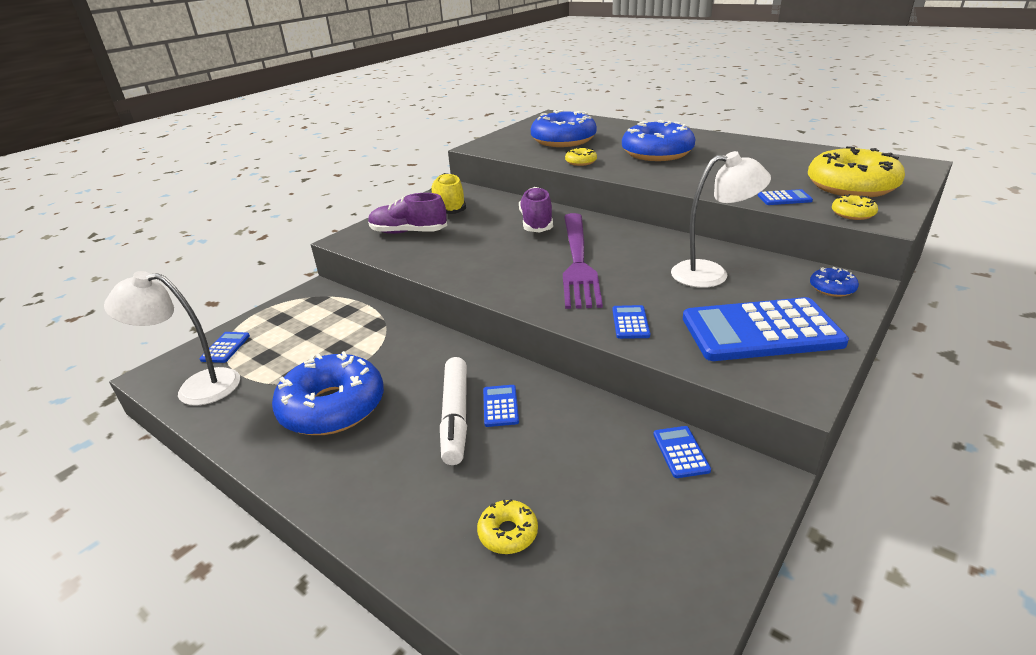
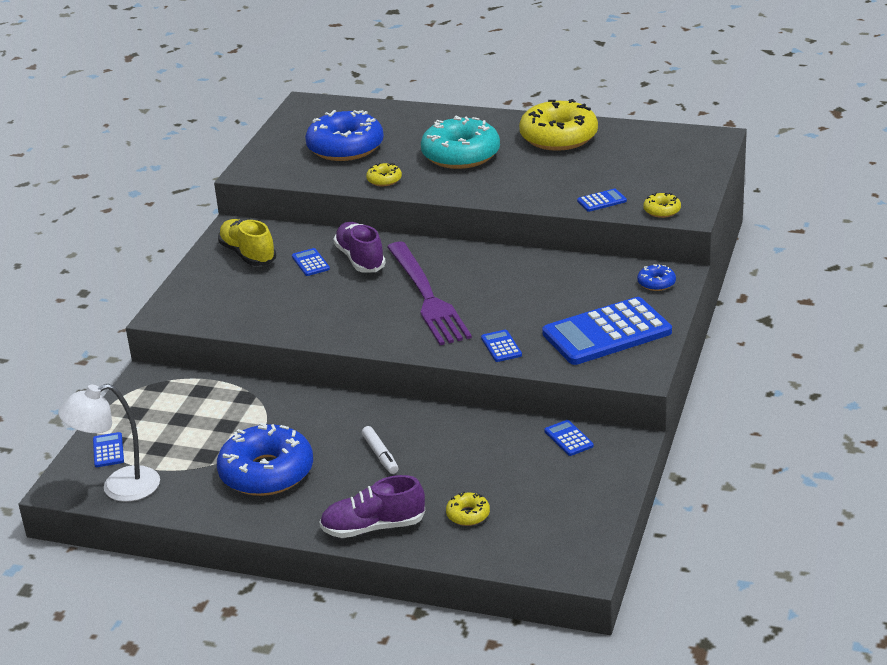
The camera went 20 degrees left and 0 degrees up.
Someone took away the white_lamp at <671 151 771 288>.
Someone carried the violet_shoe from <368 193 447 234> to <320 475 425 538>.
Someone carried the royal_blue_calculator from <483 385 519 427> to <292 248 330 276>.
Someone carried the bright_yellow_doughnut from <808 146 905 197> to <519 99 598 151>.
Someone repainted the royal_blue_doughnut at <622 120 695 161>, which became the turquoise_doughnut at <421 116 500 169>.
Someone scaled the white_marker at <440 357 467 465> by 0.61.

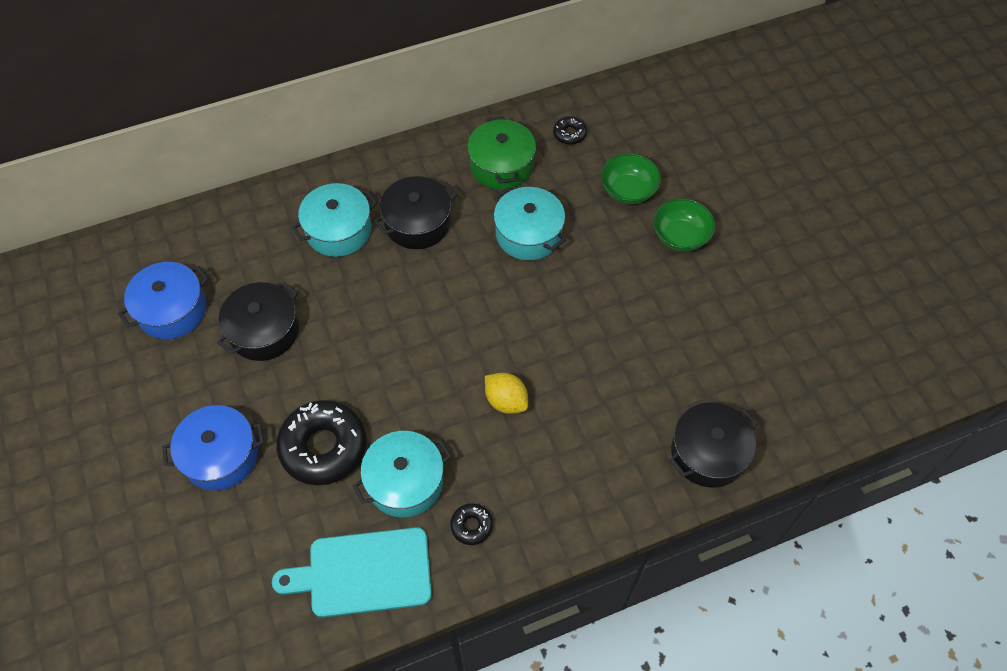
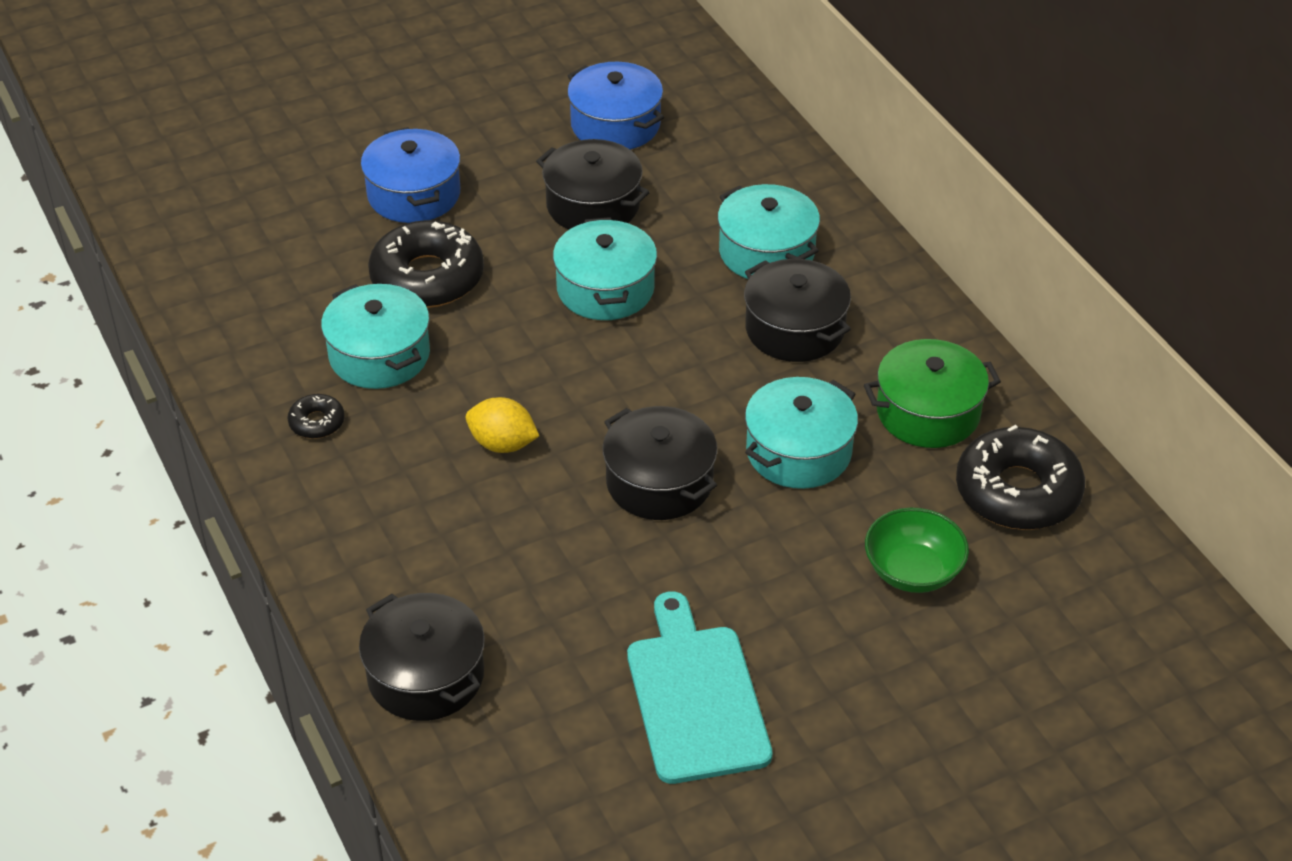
The camera went 85 degrees right and 15 degrees down.
Someone took away the leaf-green_serving_bowl at <653 198 715 252>.
Someone put down the turquoise_cooking_pot at <553 217 657 320>.
Someone put down the black_cooking_pot at <603 406 717 520>.
Someone carried the turquoise_bread_board from <272 527 432 617> to <627 591 772 784>.
Someone rotated the bright_yellow_lemon at <485 373 528 414> by 75 degrees clockwise.
Someone scaled the black_doughnut at <553 116 587 145> by 2.18.

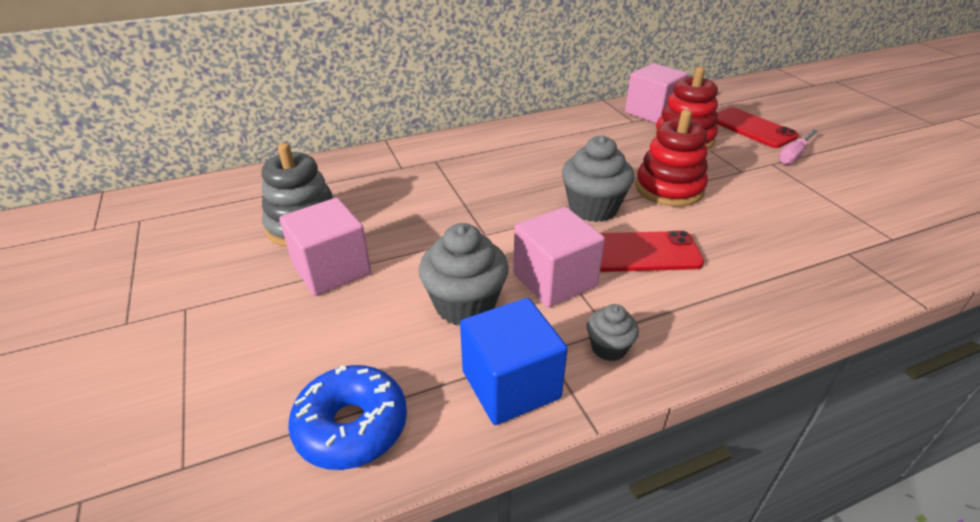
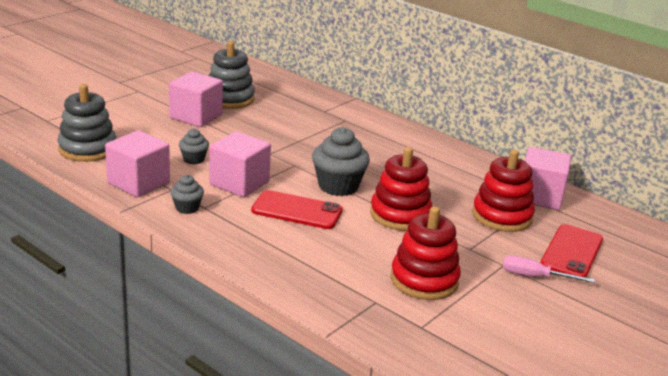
The camera went 60 degrees right and 10 degrees down.
Someone put down the red_stacking_toy at <391 206 461 300>.
Someone swapped the royal_blue_doughnut at <288 365 407 470> for the grey_stacking_toy at <57 84 116 162>.
Someone repainted the royal_blue_block at <460 298 568 425>, which became the rosy_block at <105 130 170 198>.
Someone rotated the red_smartphone at <600 231 704 272> by 45 degrees counterclockwise.
Someone scaled the grey_fairy_cake at <419 223 509 325> by 0.54.

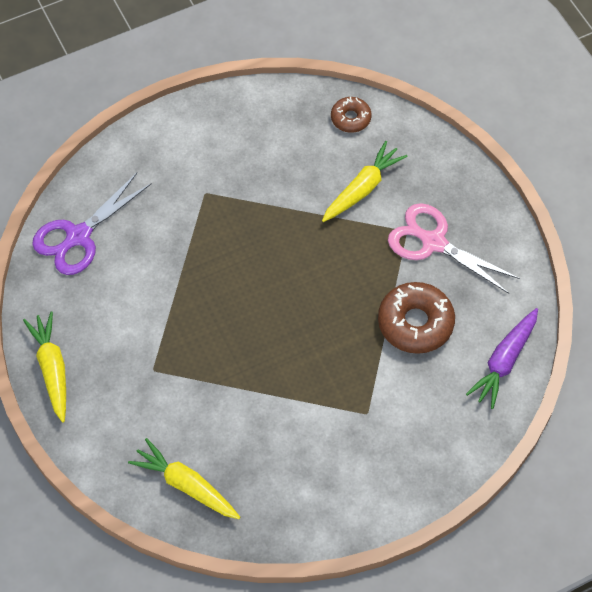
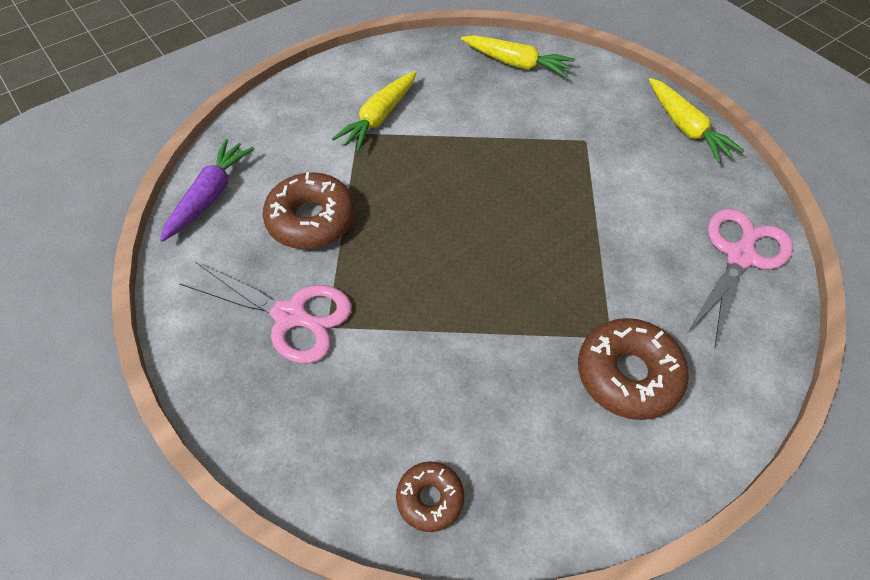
The camera went 170 degrees right and 5 degrees down.
Someone put down the russet_doughnut at <578 318 689 420>.
Someone carried the bright_yellow_carrot from <322 141 407 222> to <332 71 416 152>.
Someone repainted the violet_shears at <32 173 152 275>, which became the rosy_shears at <688 208 793 349>.

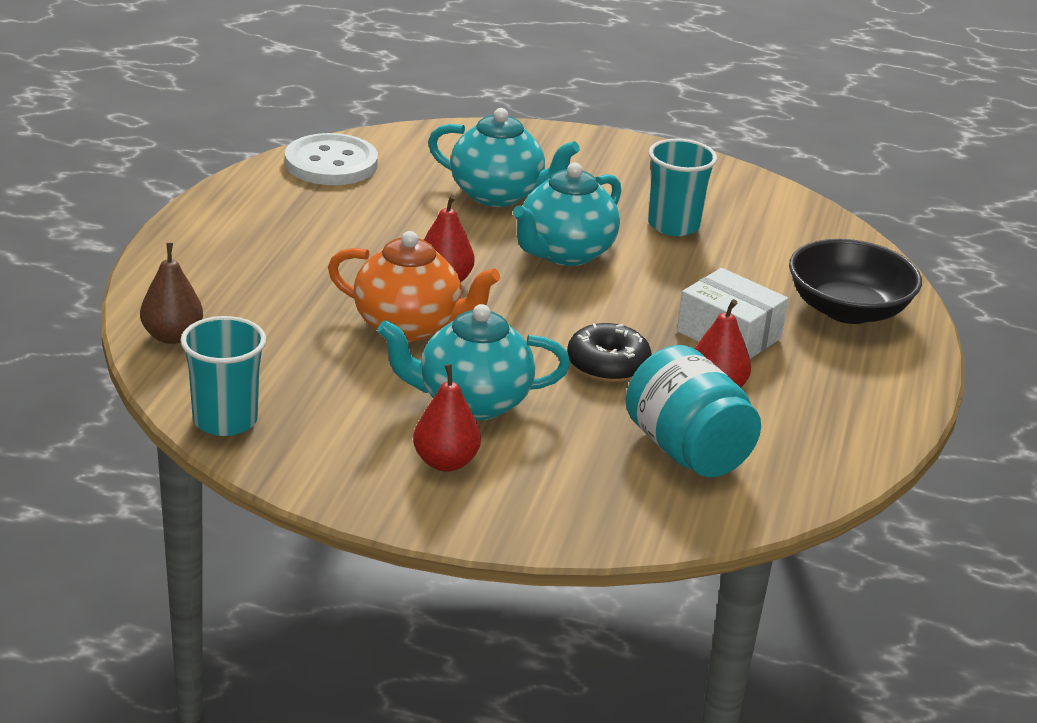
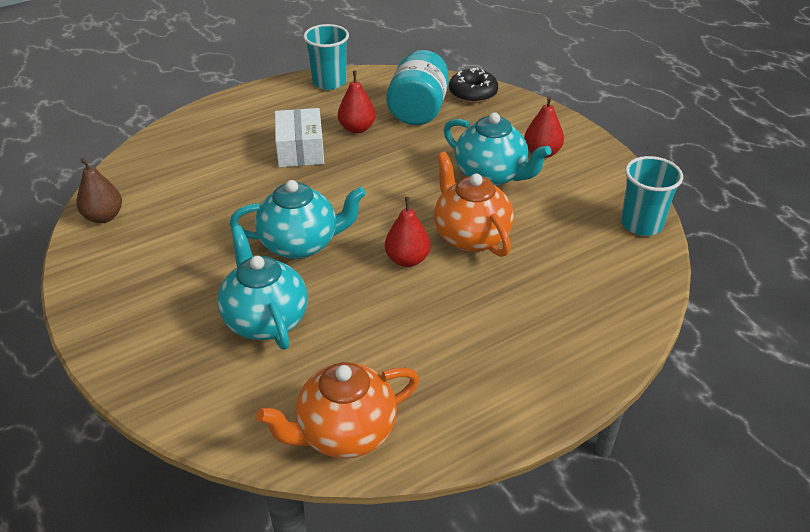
The camera went 135 degrees left and 10 degrees up.
Someone took away the black_serving_bowl at <789 239 922 324>.
Someone carried the russet_pear_fruit from <140 243 203 344> to <76 158 122 223>.
Someone carried the black_doughnut from <567 323 652 382> to <449 68 498 103>.
Someone carried the turquoise_tumbler from <648 139 717 236> to <304 24 349 90>.
Someone swapped the white_sewing_button at <285 133 378 185> for the orange_china_teapot at <256 362 419 459>.

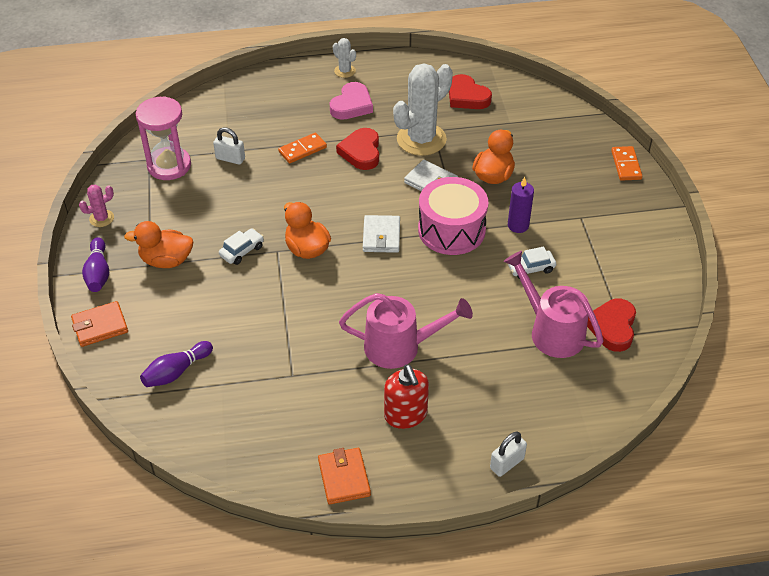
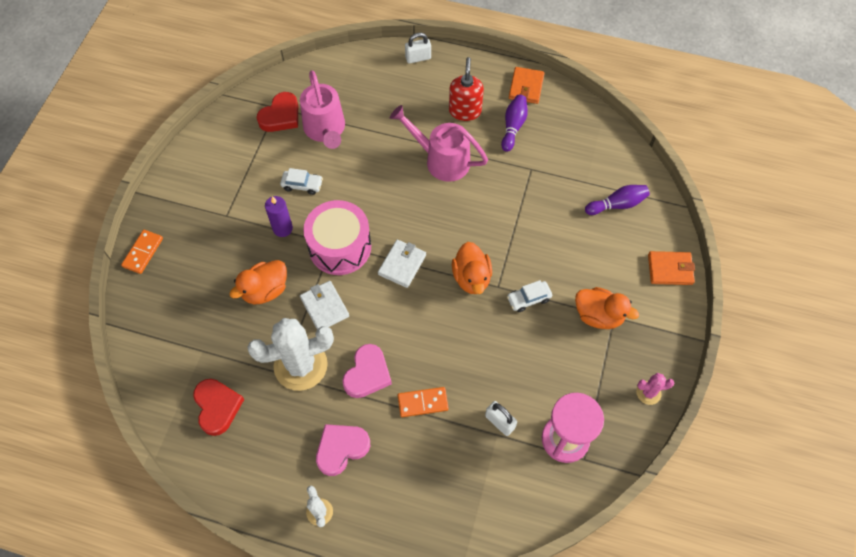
The camera went 155 degrees left and 15 degrees up.
Someone carried the violet_tenpin from <82 237 109 292> to <501 95 528 152>.
Someone repainted the red_love_heart at <336 128 379 170>, which became the rosy_love_heart at <342 344 392 398>.

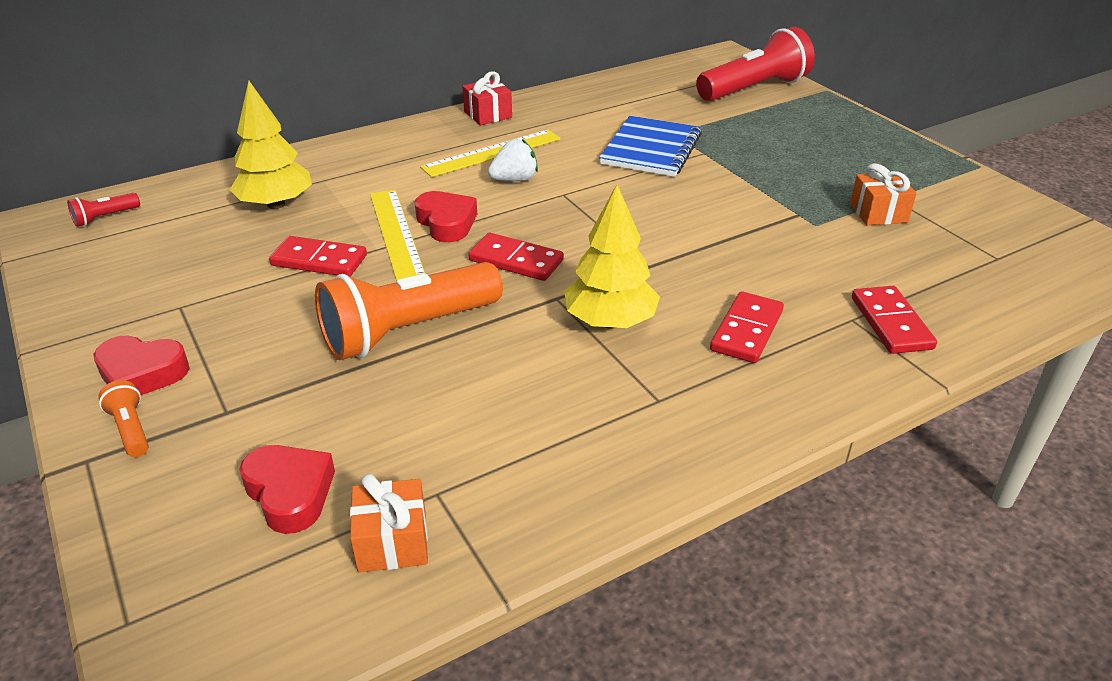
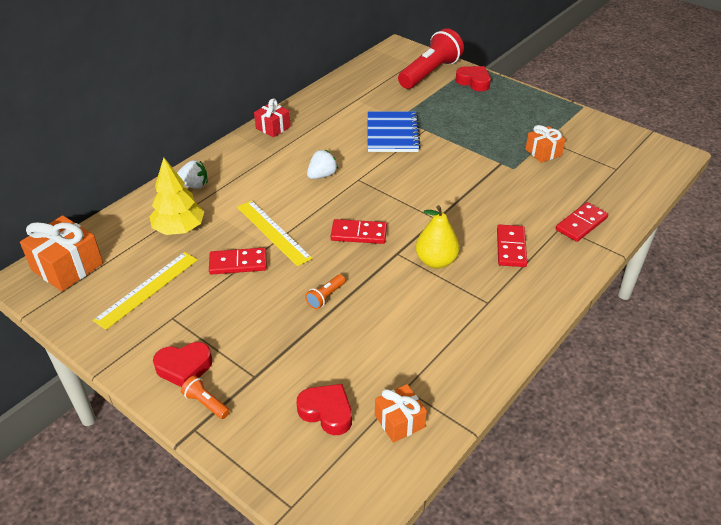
The camera went 20 degrees left and 5 degrees up.
Someone put down the white_strawberry at <177 160 207 189>.
Someone carried the red_love_heart from <414 191 477 242> to <455 66 491 91>.
Someone carried the bright_yellow_straightedge from <420 130 561 177> to <93 252 198 330>.
Someone swapped the red_pocket_torch at <67 193 140 227> for the orange_present at <20 215 103 291>.
Someone swapped the bright_yellow_toy_tree at <564 185 660 329> for the bright_yellow_pear_fruit at <415 205 460 268>.
Someone rotated the red_domino at <852 286 937 354> by 75 degrees clockwise.
Someone scaled the orange_pocket_torch at <315 262 503 360> by 0.42.

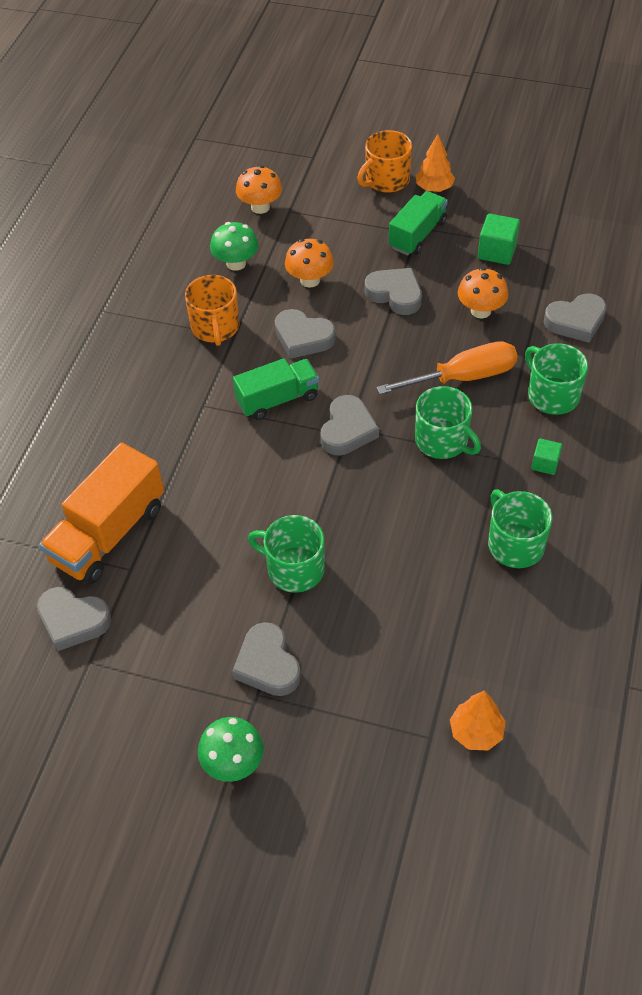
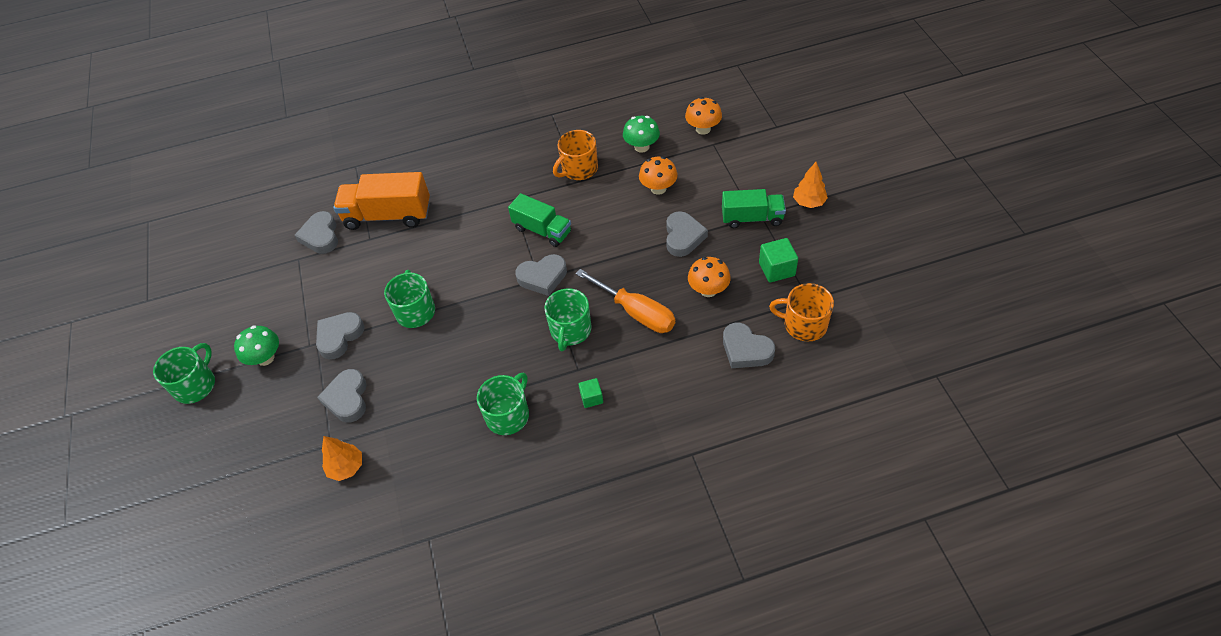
The camera went 60 degrees right and 0 degrees up.
Someone carried the grey_love_heart from <275 309 336 359> to <317 369 367 423>.
Someone carried the orange_tea_mug from <357 130 412 193> to <769 283 834 342>.
Someone carried the leaf-green_tea_mug from <525 343 588 415> to <153 343 215 404>.

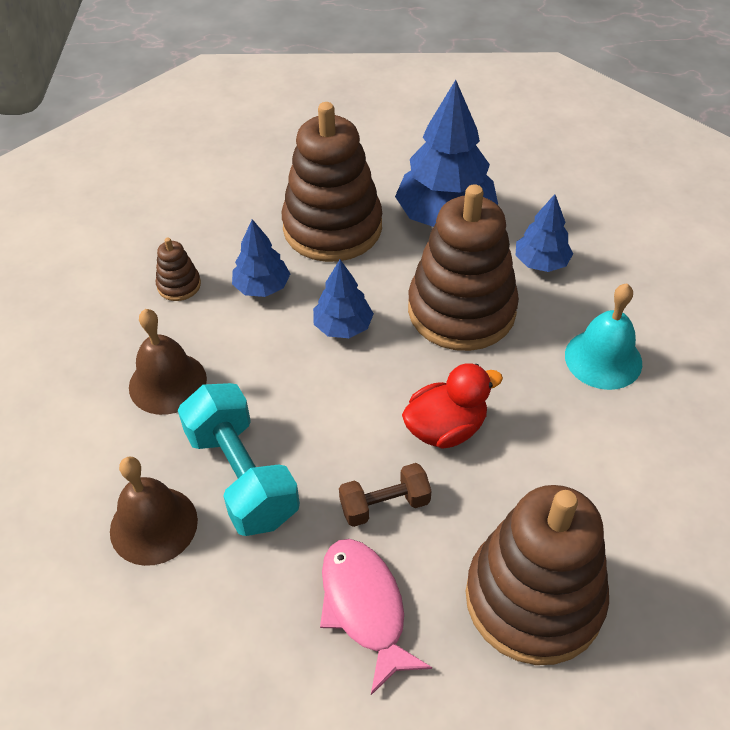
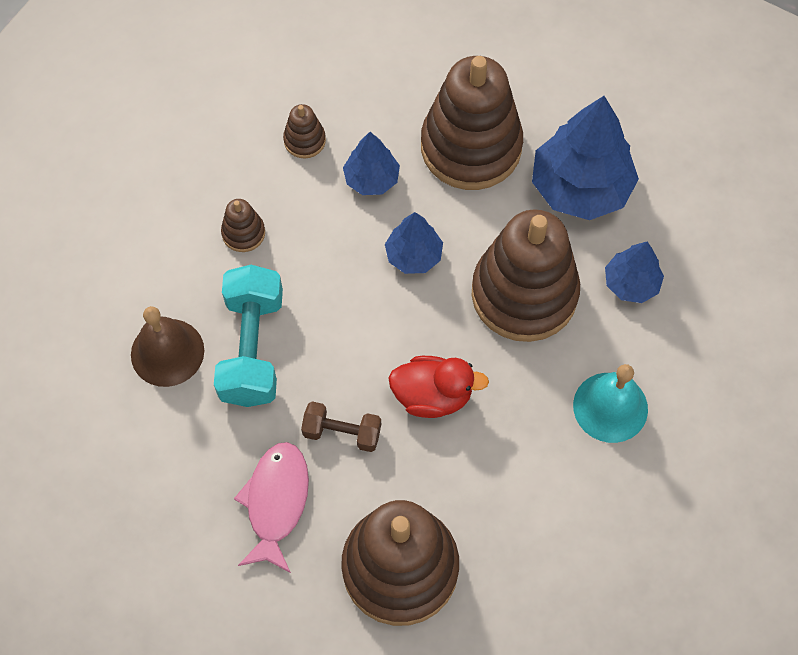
The camera went 30 degrees right and 15 degrees up.
Someone swapped the russet_hand_bell at <129 309 207 415> for the russet_stacking_toy at <221 199 265 252>.

